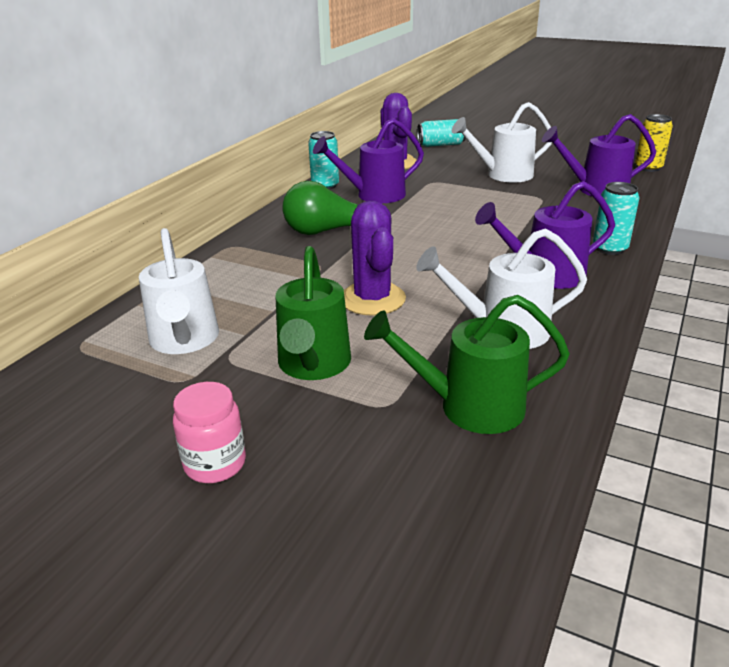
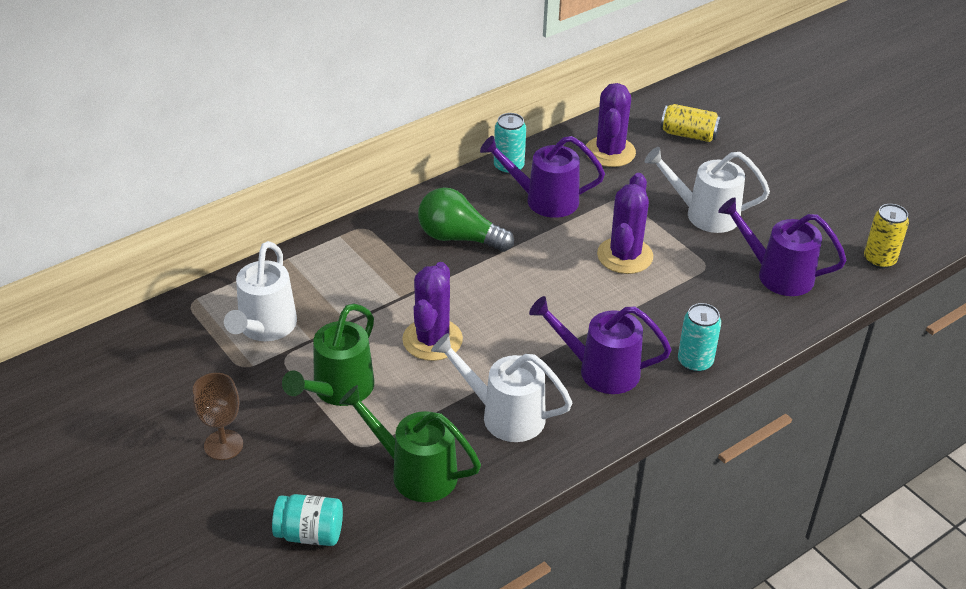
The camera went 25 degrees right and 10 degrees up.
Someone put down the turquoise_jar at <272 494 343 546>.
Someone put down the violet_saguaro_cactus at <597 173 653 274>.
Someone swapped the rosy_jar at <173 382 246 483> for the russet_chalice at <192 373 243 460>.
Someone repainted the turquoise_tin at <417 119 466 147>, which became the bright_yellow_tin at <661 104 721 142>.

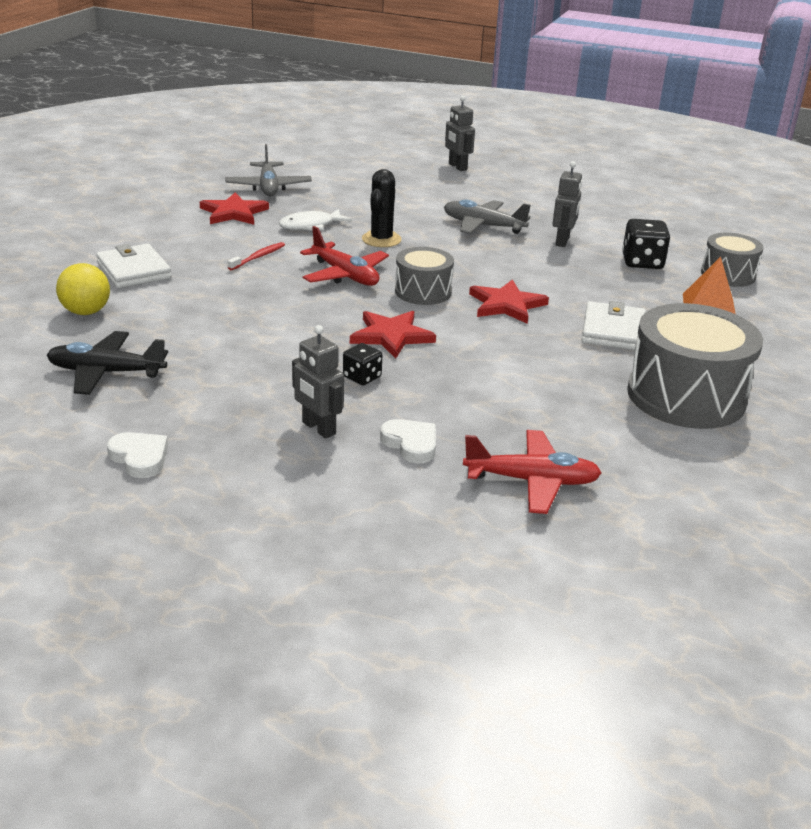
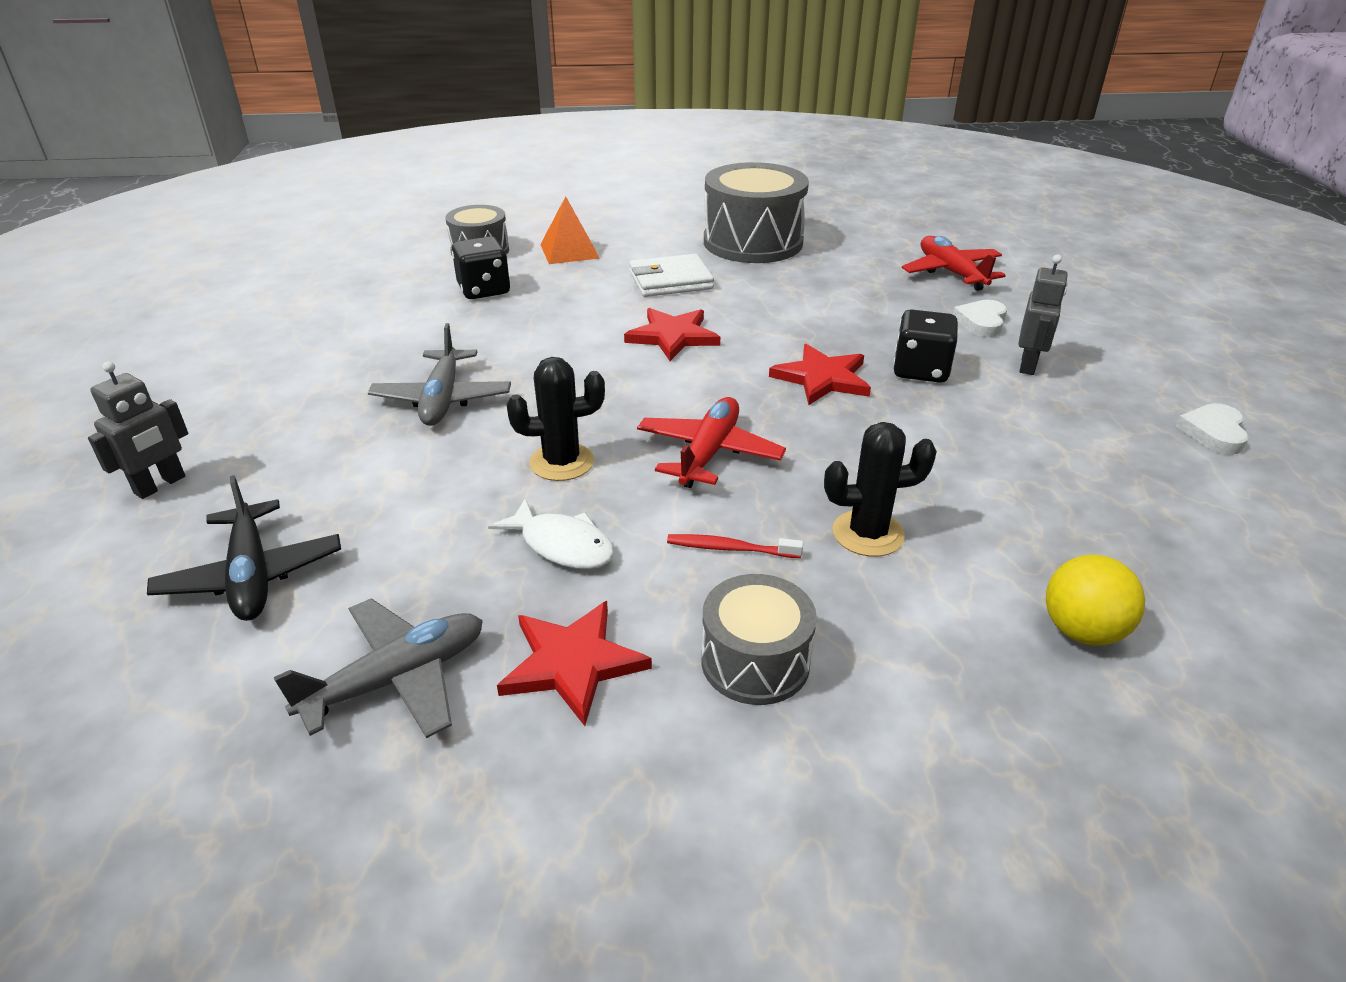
The camera went 115 degrees left and 5 degrees up.
Someone took away the white_wallet at <96 244 172 288>.
Someone took away the grey_robot at <553 161 582 247>.
Someone put down the black_saguaro_cactus at <824 422 937 557>.
Someone carried the black_toy_plane from <47 331 168 395> to <147 475 341 621>.
Someone carried the grey_toy_drum from <395 247 454 305> to <701 574 817 705>.
Someone scaled the black_game_die at <343 343 382 385> by 1.63.

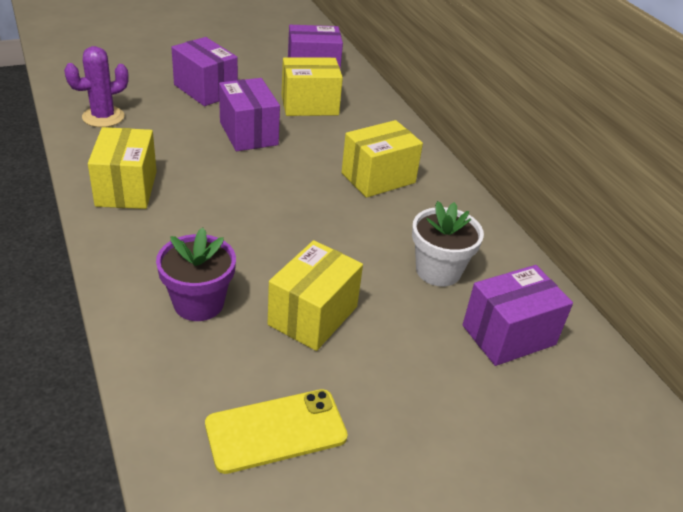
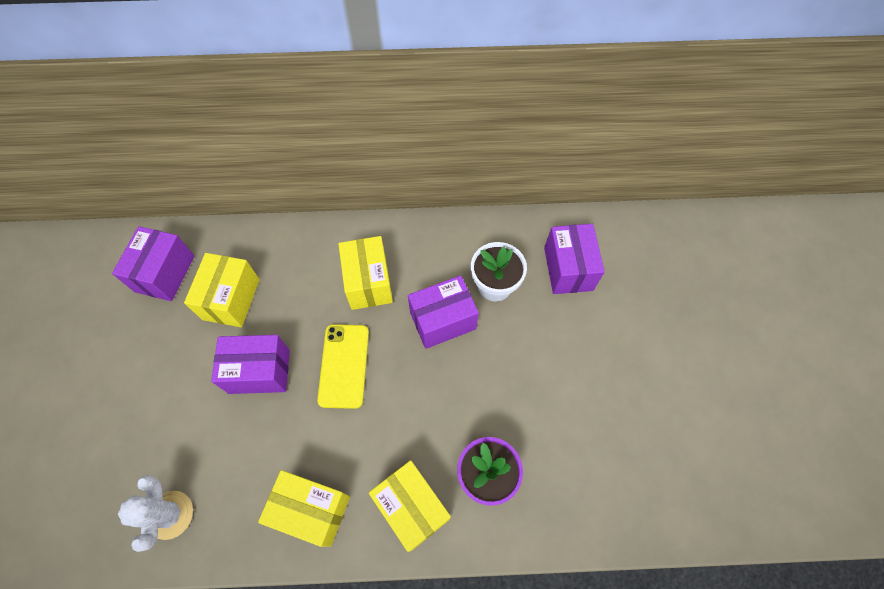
The camera went 65 degrees left and 25 degrees up.
Someone carried the violet_package from <171 37 238 106> to <408 275 479 349>.
Someone carried the bright_yellow_smartphone from <205 389 348 474> to <317 324 369 409>.
Someone carried the bright_yellow_package from <268 240 363 351> to <369 460 451 552>.
Someone repainted the violet_saguaro_cactus at <64 46 129 127>, which became the white_saguaro_cactus at <118 475 193 552>.

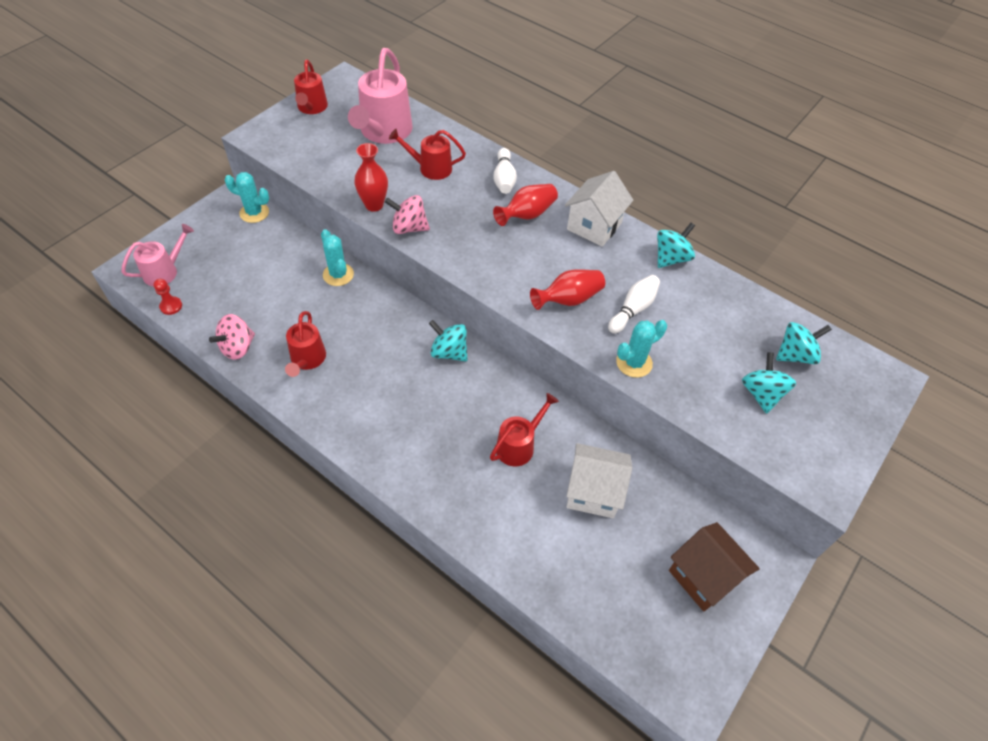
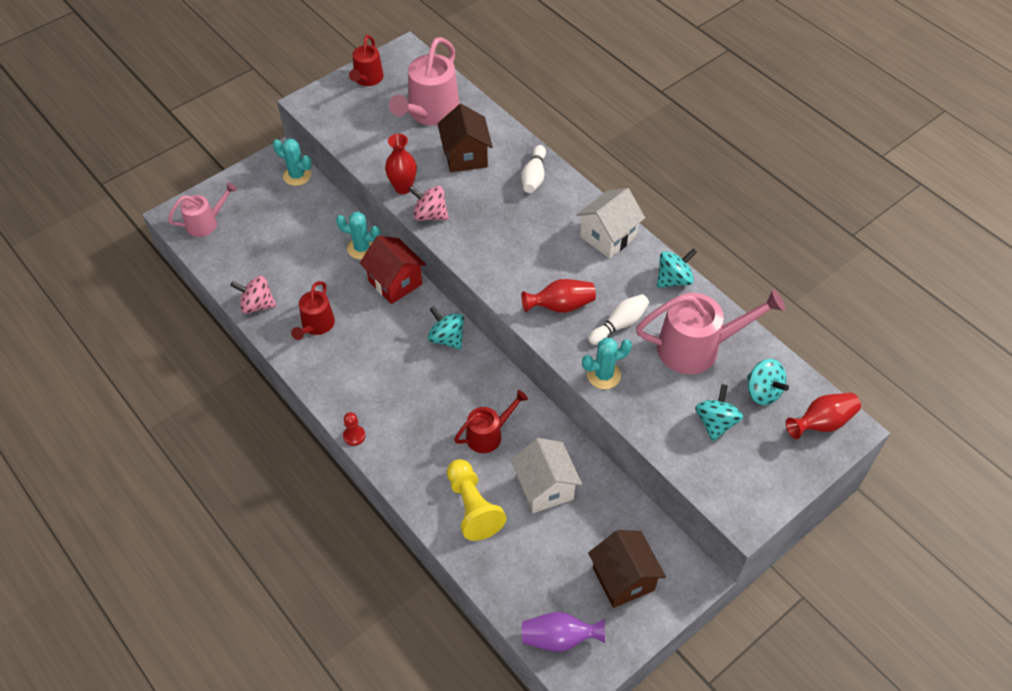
The camera went 15 degrees right and 0 degrees up.
Someone put down the red_cottage at <360 236 426 304>.
Someone put down the bright_yellow_pawn at <447 459 507 541>.
Someone put down the violet_tall_vase at <522 612 605 652>.
Someone put down the rosy_watering_can at <636 289 785 374>.
Someone carried the red_pawn from <153 279 182 315> to <343 412 365 446>.
Someone carried the red_tall_vase from <493 184 558 226> to <786 393 861 439>.
Someone swapped the red_watering_can at <389 129 466 180> for the russet_cottage at <438 104 493 172>.
Someone rotated the rosy_whirligig at <209 314 255 360> by 45 degrees clockwise.
Someone rotated the turquoise_saguaro_cactus at <321 229 354 286> by 60 degrees counterclockwise.
Someone rotated the white_cottage at <566 443 632 518> by 45 degrees clockwise.
Someone rotated the turquoise_whirligig at <776 322 832 364> by 60 degrees clockwise.

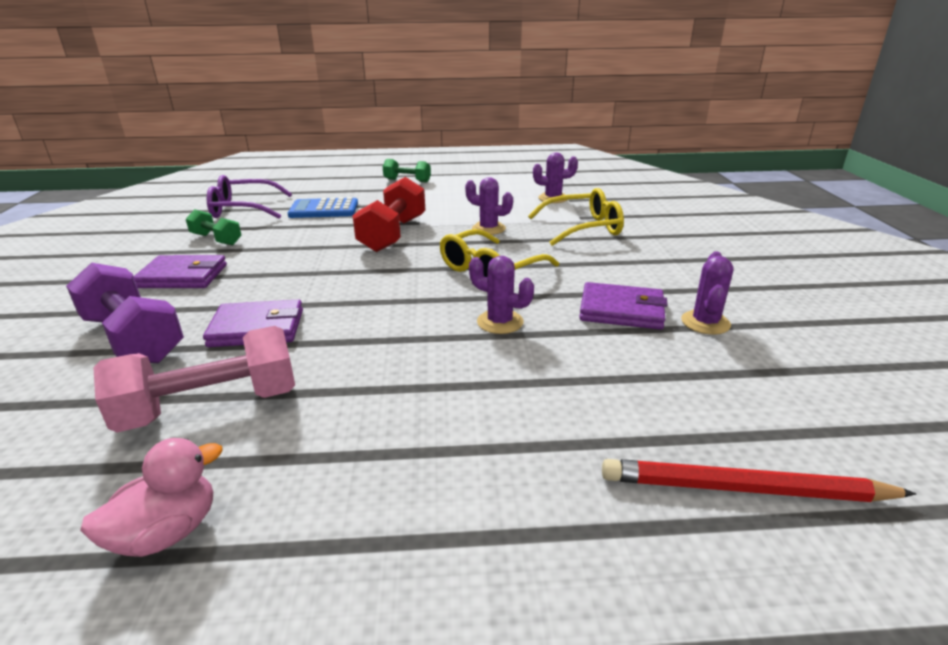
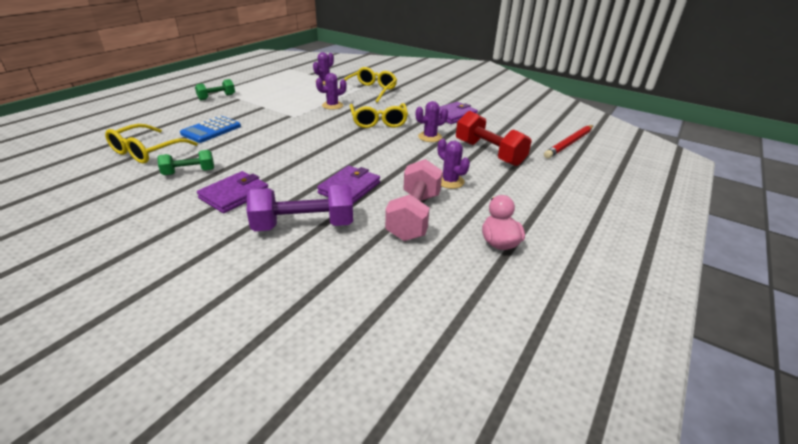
The camera went 55 degrees left and 5 degrees up.
Someone carried the red_free_weight from <353 177 425 252> to <456 111 532 166>.
Someone carried the violet_saguaro_cactus from <681 251 733 335> to <437 139 470 189>.
Someone repainted the violet_eyeglasses at <206 175 292 219>, which became the bright_yellow_eyeglasses at <105 124 198 164>.

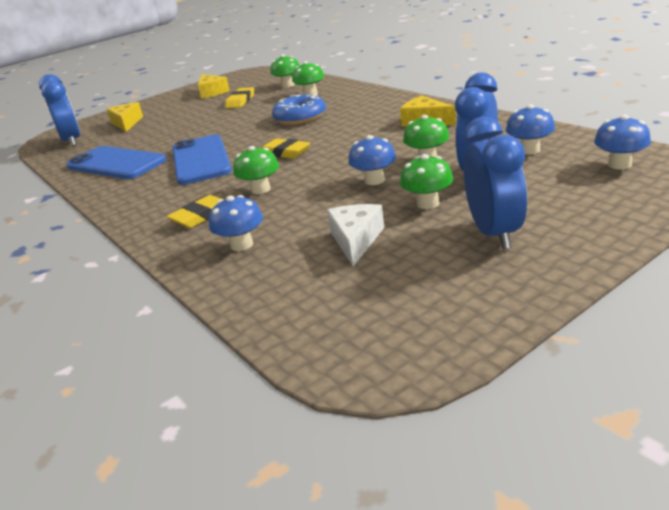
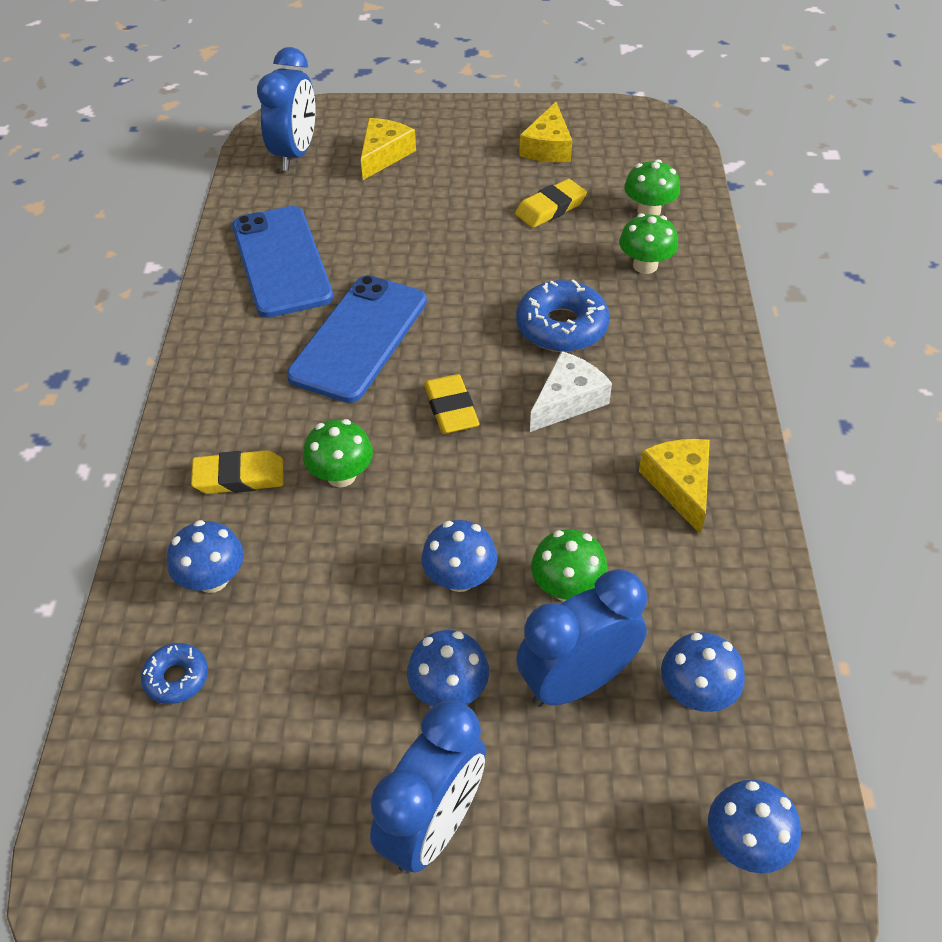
The camera went 35 degrees right and 20 degrees up.
Someone put down the royal_blue_doughnut at <141 643 208 704>.
Someone carried the white_cheese from <327 204 384 266> to <530 351 612 432>.
Someone repainted the leaf-green_mushroom at <400 154 453 209>, which became the royal_blue_mushroom at <407 630 489 706>.

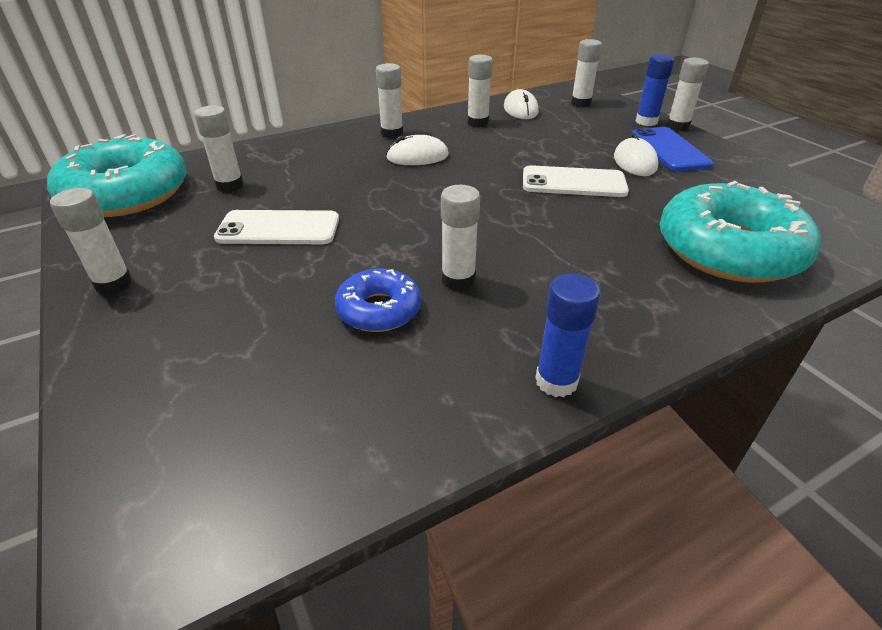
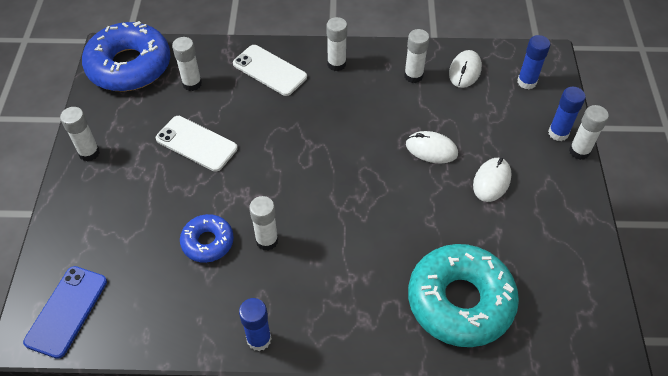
The camera went 30 degrees right and 15 degrees up.
Someone carried the white_computer_mouse from <386 135 449 165> to <406 131 458 164>.
Someone carried the white_smartphone from <523 165 629 197> to <233 45 307 96>.
Someone carried the royal_blue_smartphone from <631 127 713 171> to <23 266 107 359>.
Someone repainted the turquoise_doughnut at <47 134 187 217>, which became the royal_blue_doughnut at <82 21 170 91>.
Someone repainted the white_glue_stick at <571 39 602 107>, which became the royal_blue_glue_stick at <517 35 550 89>.

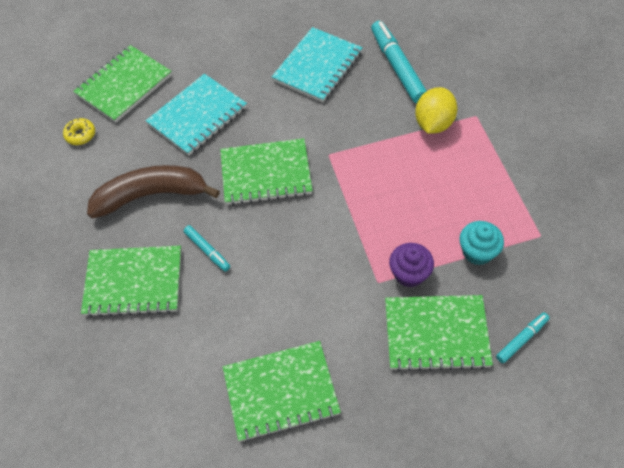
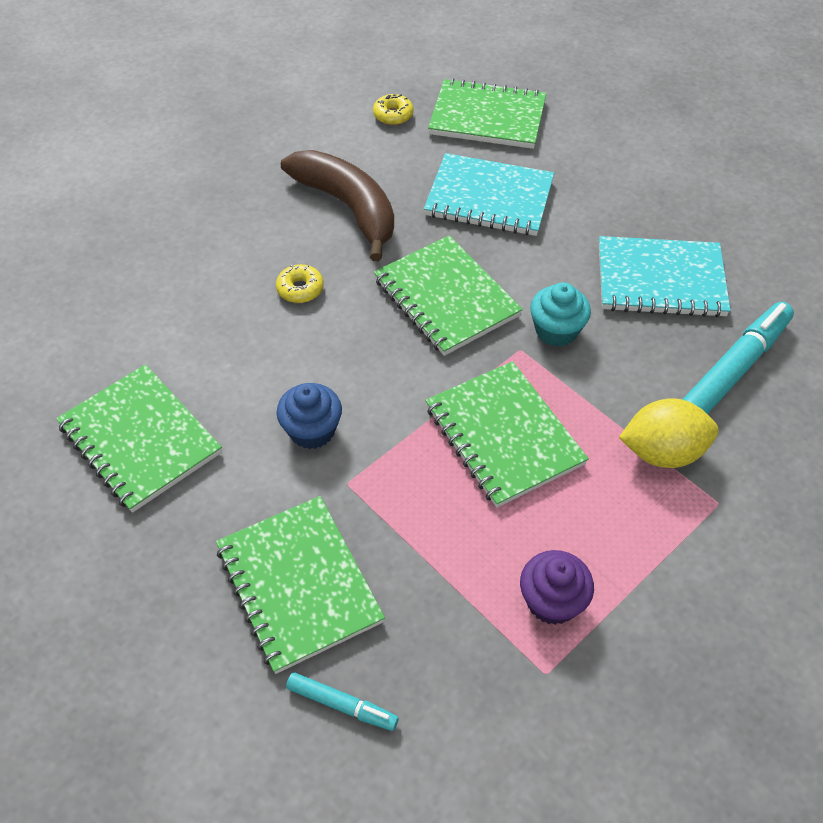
The camera went 60 degrees right and 5 degrees down.
Someone put down the royal_blue_fairy_cake at <277 383 342 449>.
Someone carried the leaf-green_exercise_book from <81 246 181 317> to <425 361 589 508>.
Someone carried the violet_fairy_cake from <389 243 434 287> to <520 550 594 625>.
Someone carried the turquoise_fairy_cake from <459 221 504 265> to <530 282 591 347>.
Someone swapped the turquoise_marker at <183 225 230 272> for the bright_yellow_doughnut at <276 264 324 303>.

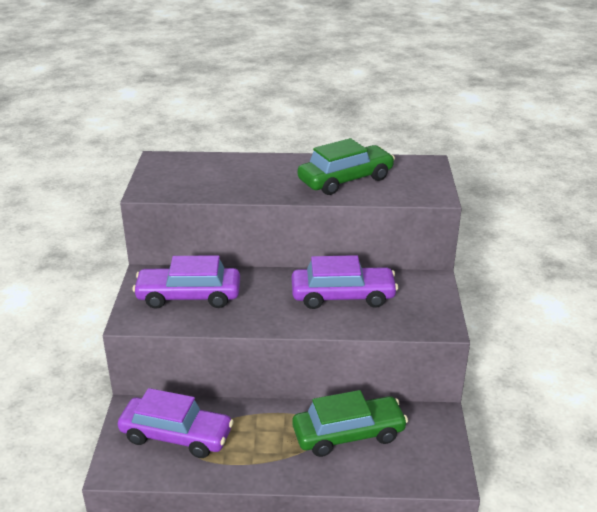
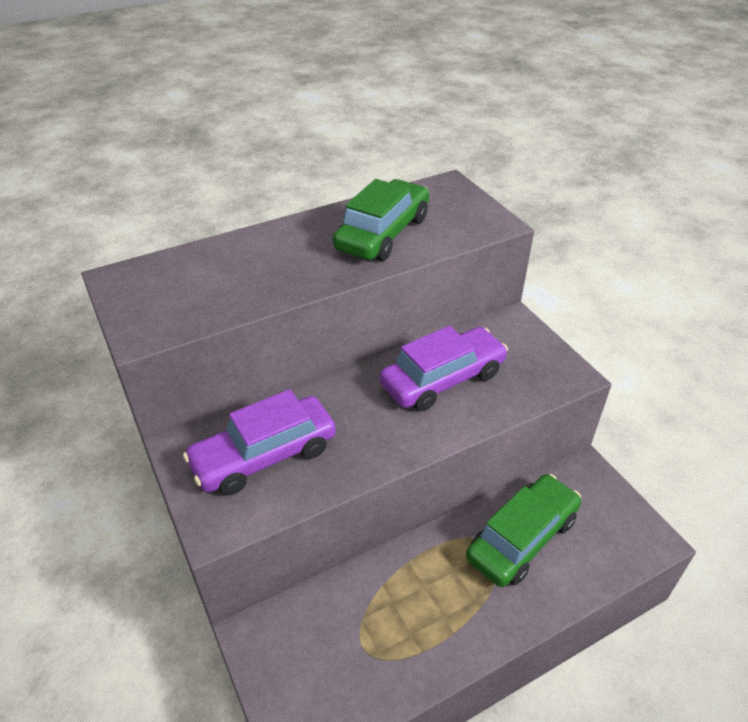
The camera went 30 degrees left and 10 degrees up.
Someone took away the violet_car at <118 388 234 458>.

